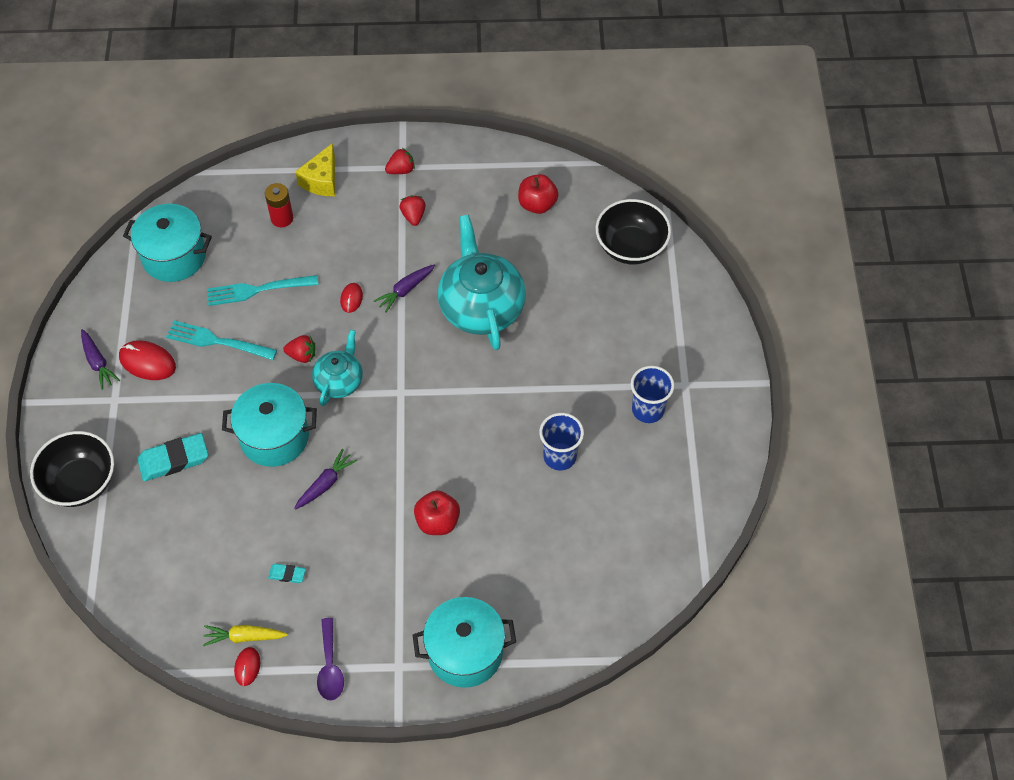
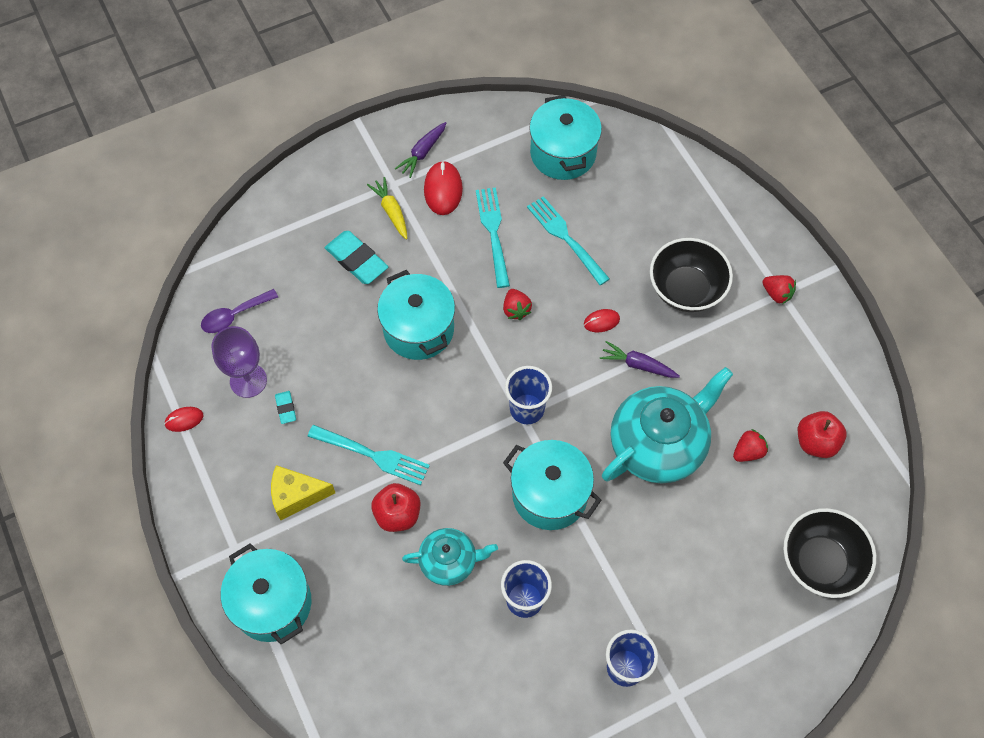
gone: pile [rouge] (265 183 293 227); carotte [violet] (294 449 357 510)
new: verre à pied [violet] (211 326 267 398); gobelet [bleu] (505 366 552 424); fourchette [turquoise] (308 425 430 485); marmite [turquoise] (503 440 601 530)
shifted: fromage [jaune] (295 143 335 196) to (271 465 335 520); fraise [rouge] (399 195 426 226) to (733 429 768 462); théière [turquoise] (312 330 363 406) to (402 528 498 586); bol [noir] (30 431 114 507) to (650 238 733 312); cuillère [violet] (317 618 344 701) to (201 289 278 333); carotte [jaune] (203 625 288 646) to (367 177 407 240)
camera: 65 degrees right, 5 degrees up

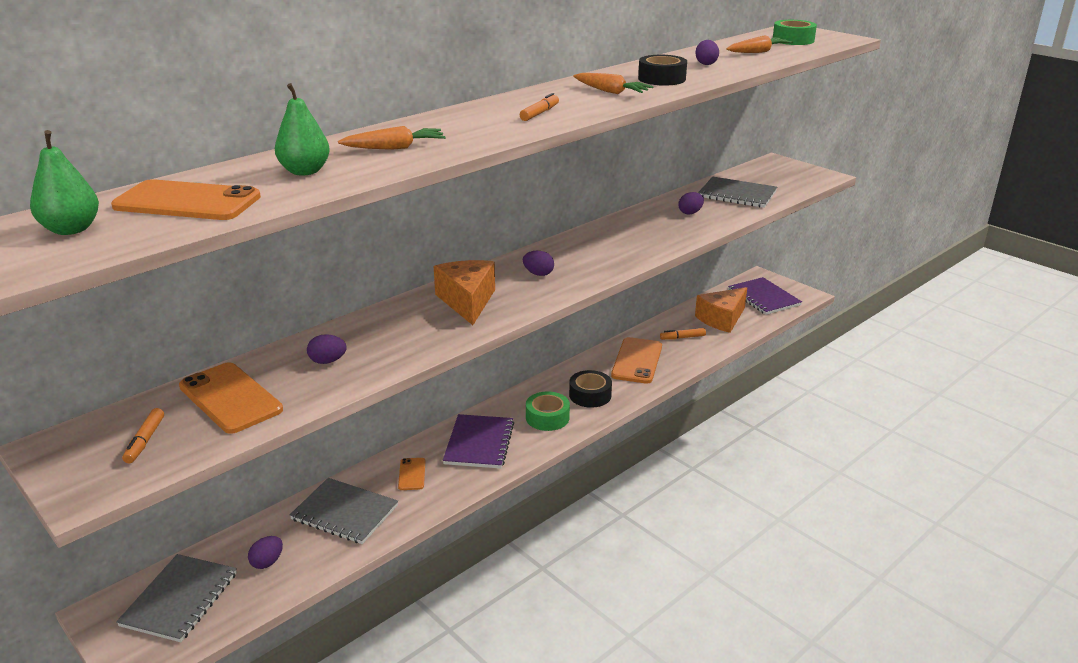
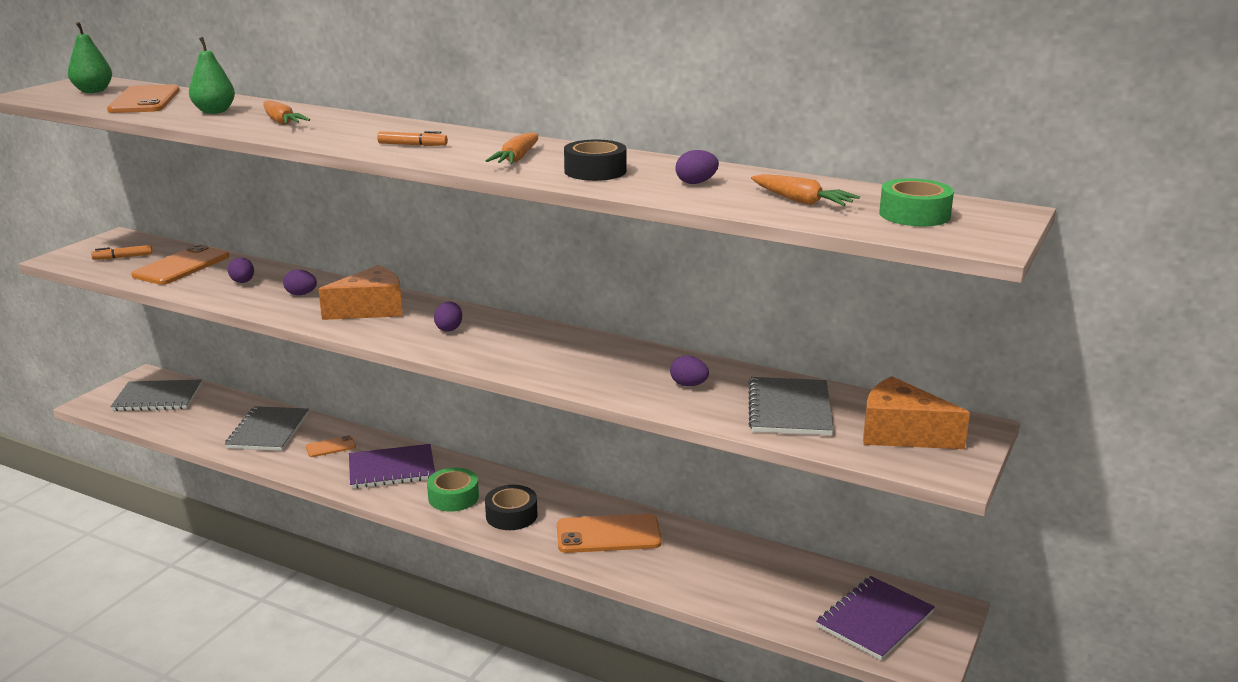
gone: feutre [orange] (660 328 706 340)
shifted: fromage [orange] (695 287 747 333) to (863 376 970 449); œuf [violet] (248 536 283 569) to (283 270 317 295)
camera: 70 degrees right, 5 degrees down

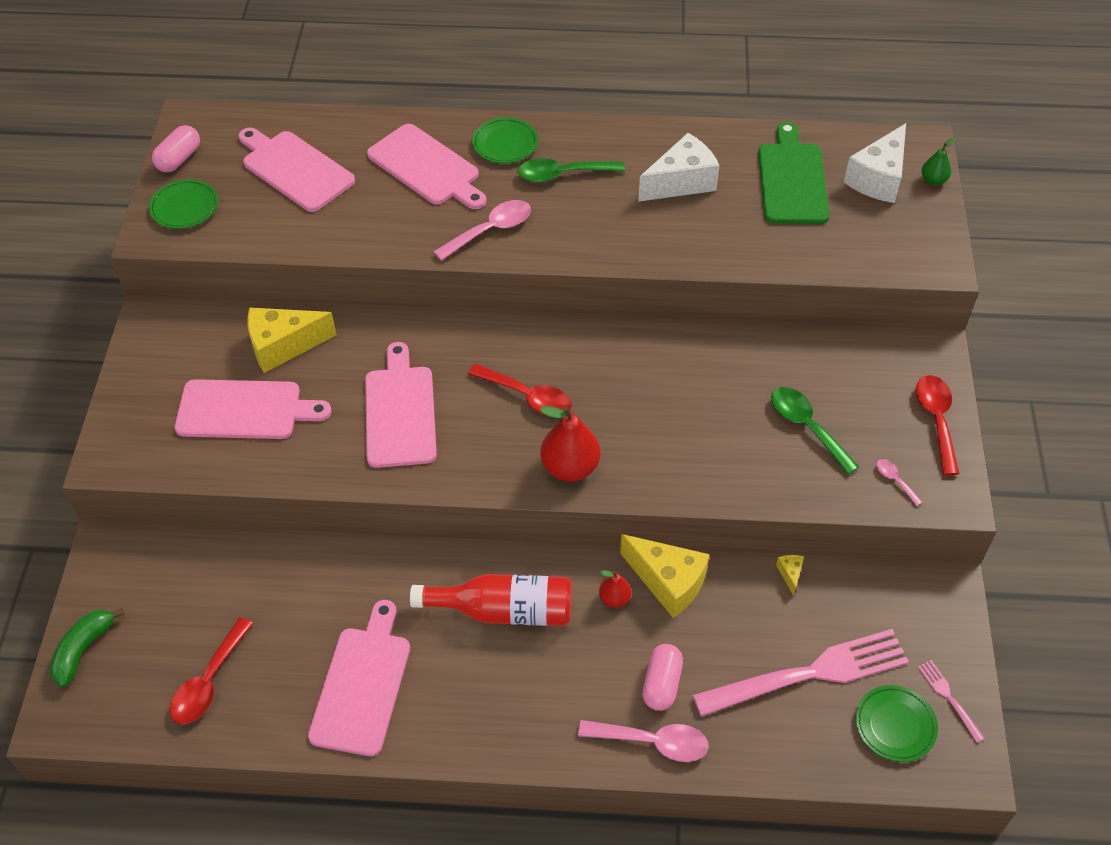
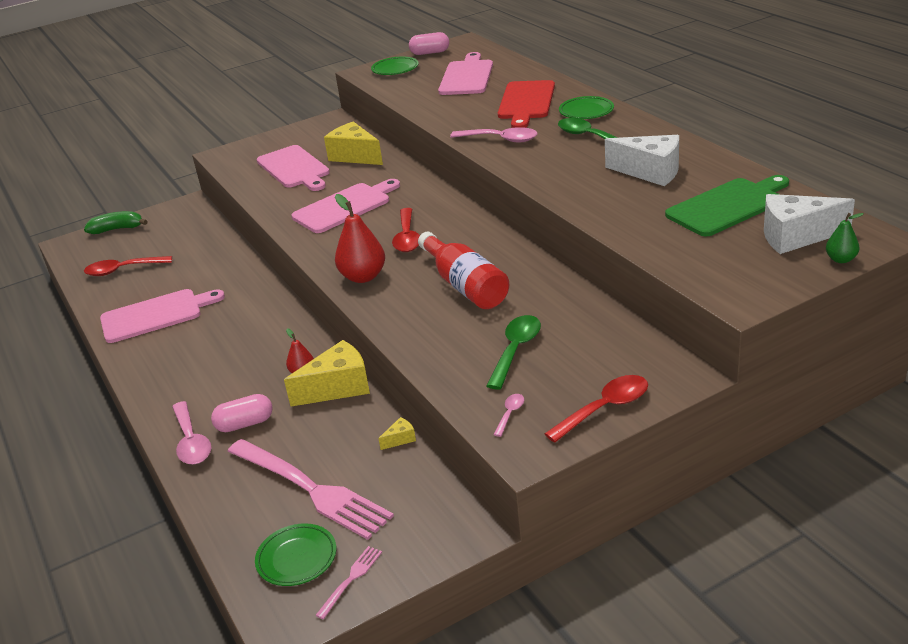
shifted: bouteille [rouge] (410 574 572 626) to (418 232 509 309)
repainted: planche à découper [rose] (367 124 487 209) to planche à découper [rouge] (498 80 555 128)
rotated: fromage [jaune] (620 534 709 618) = (284 340 370 407) 120 degrees counterclockwise
camera: 60 degrees right, 20 degrees down

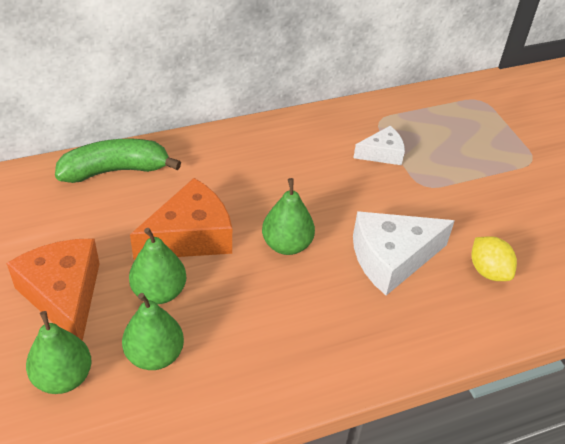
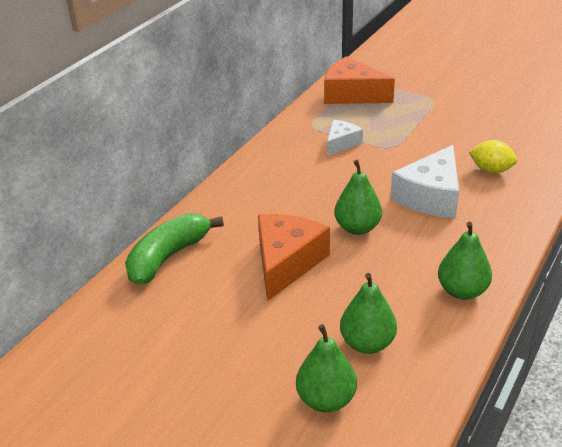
shifted: poire [vert] (129 228 186 304) to (438 222 492 300); fromage [orange] (6 238 100 341) to (324 56 395 104)
camera: 35 degrees left, 10 degrees down

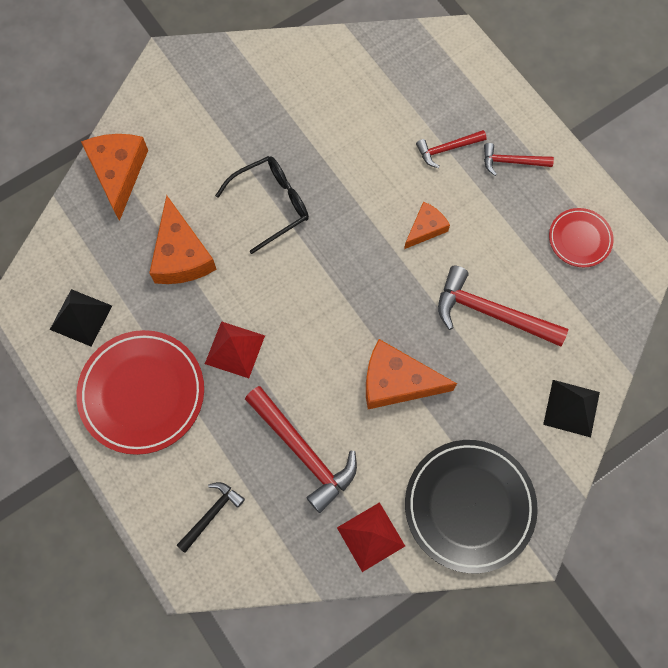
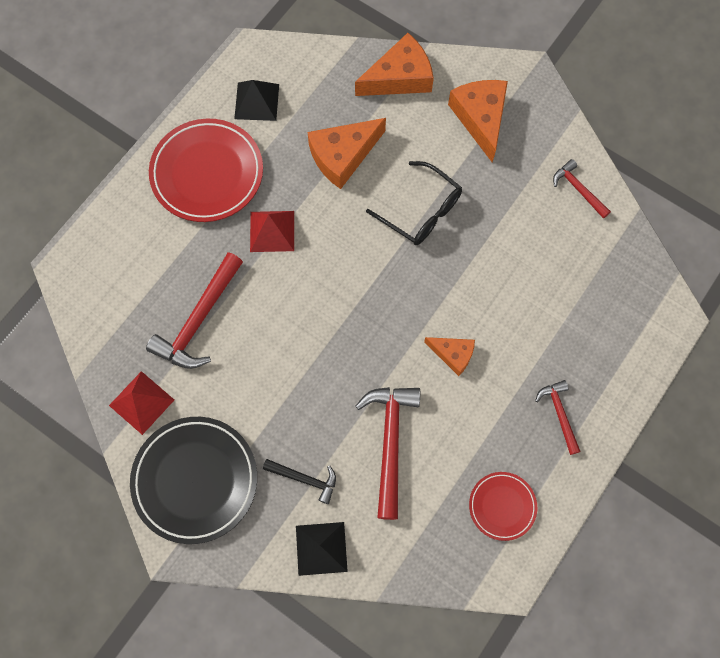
shifted: marteau [rouge] (416 130 487 168) to (553 159 611 218); fromage [orange] (366 339 457 409) to (448 80 508 163); marteau [noir] (176 482 245 553) to (263 459 336 504)
camera: 70 degrees right, 0 degrees up

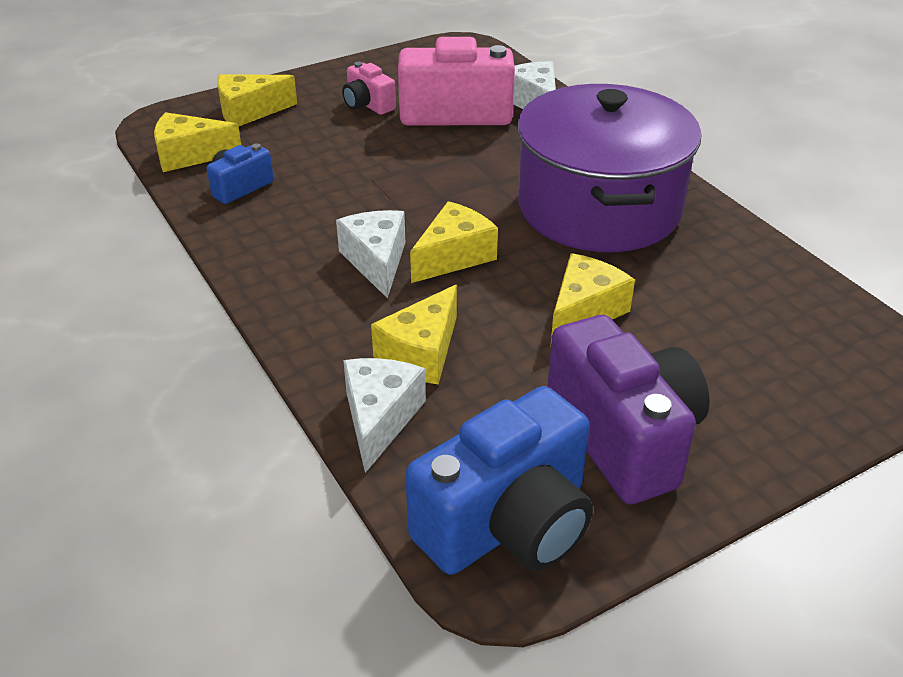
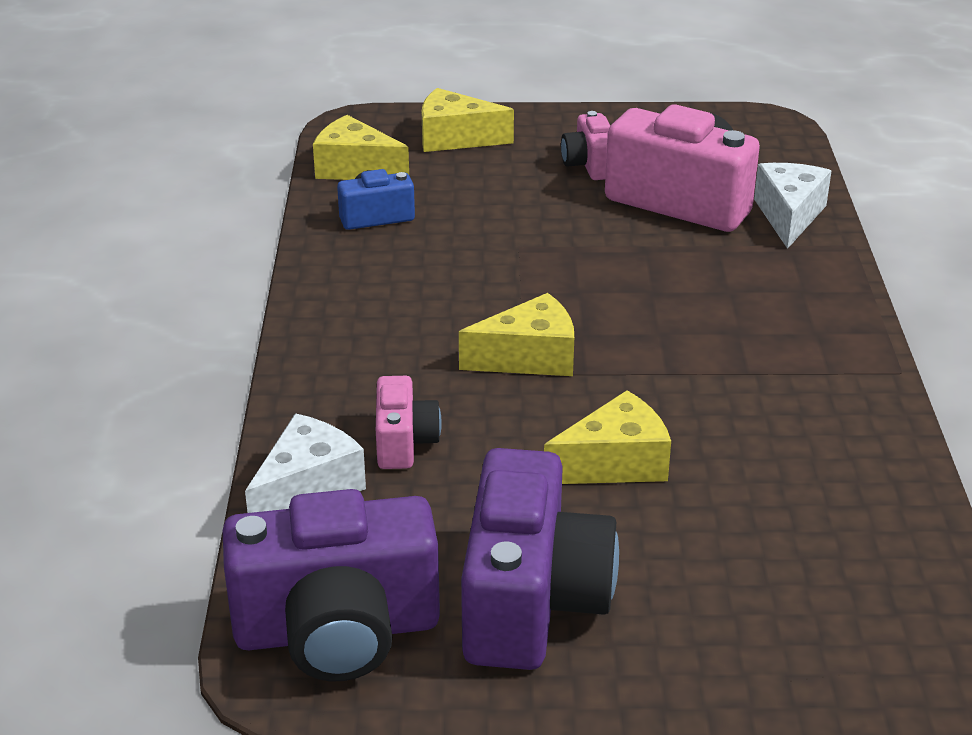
gone: marmite [violet] (517 84 701 252); fromage [blanc] (336 210 405 299)
swapped: fromage [jaune] (371 285 457 385) to appareil photo [rose] (376 376 442 469)
repainted: appareil photo [bleu] (405 386 593 575) to appareil photo [violet] (223 489 440 681)
camera: 30 degrees right, 5 degrees down

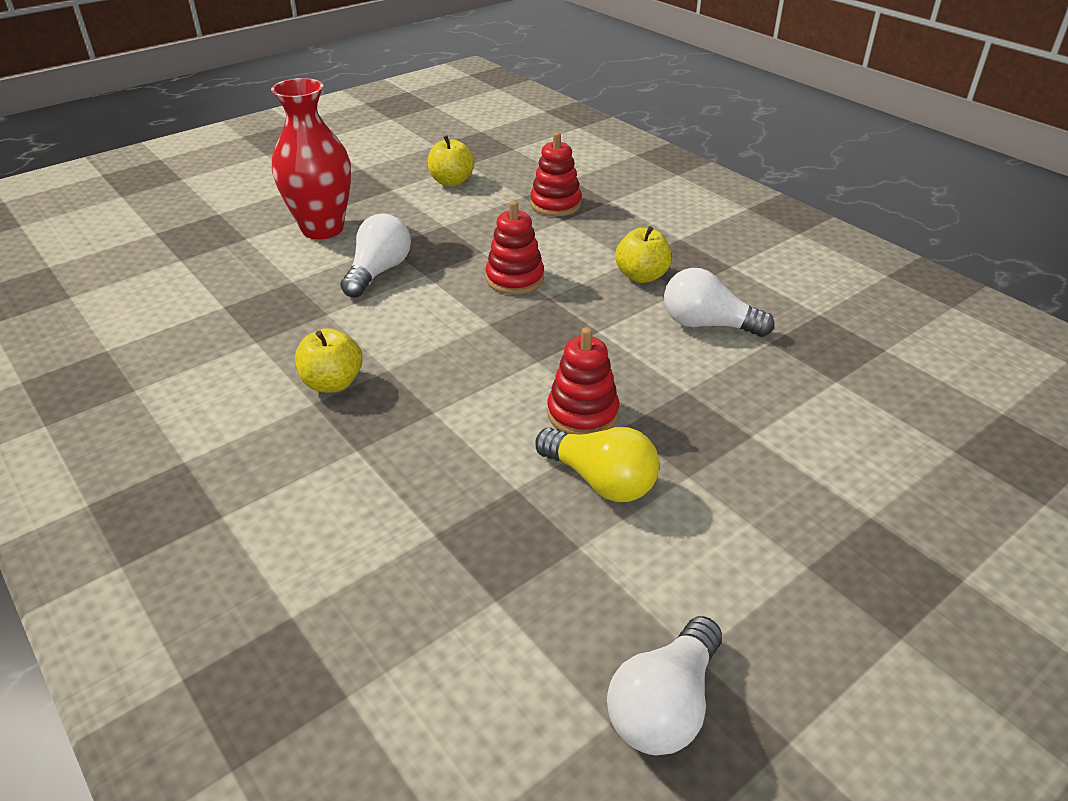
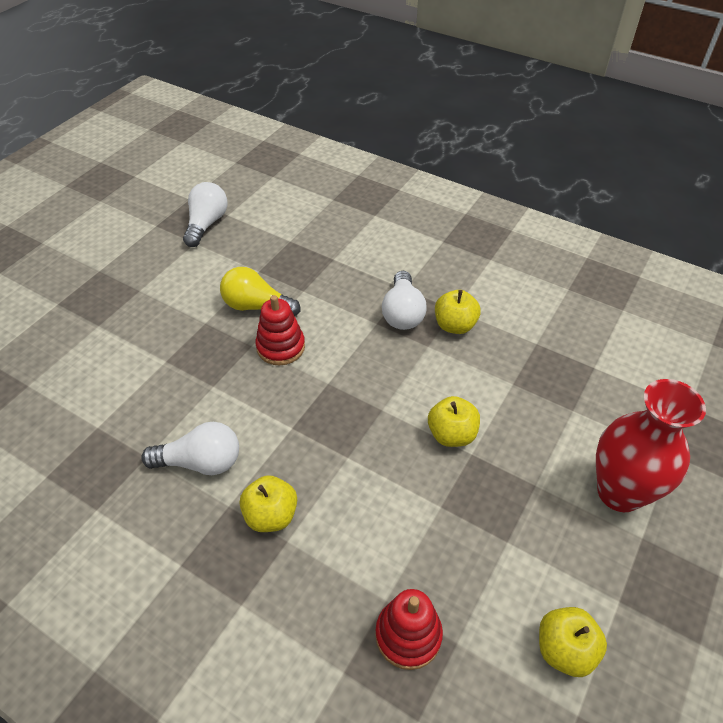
gone: jouet à empiler [rouge] (486 201 544 295)
new: pomme [jaune] (428 396 480 447)
shifted: ampoule [blanc] (340 213 411 298) to (382 271 426 330)
camera: 160 degrees right, 10 degrees up

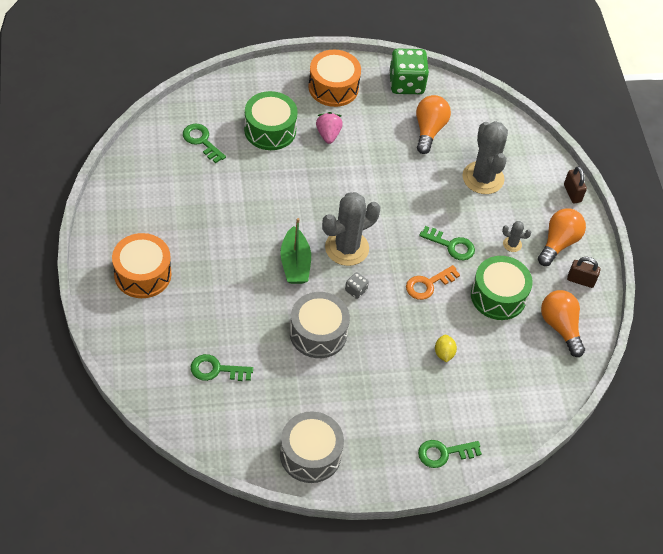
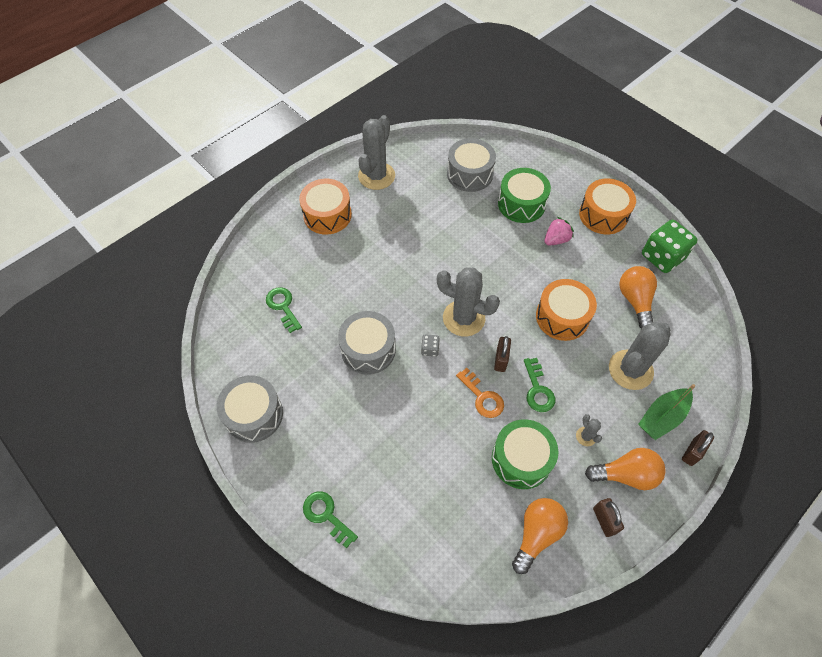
gone: citron [jaune] (435 335 457 362)
new: cactus [gris] (358 115 395 190); tambour [orange] (536 279 597 341); cadenas [marron] (494 336 511 372)
shifted: bateau [vert] (280 218 311 284) to (638 384 695 440)
swapped: clé [vert] (183 124 226 163) to tambour [gris] (447 138 496 192)
rotated: ampoule [orange] (416 95 451 154) = (619 266 657 329) 75 degrees counterclockwise; clé [orange] (406 265 460 300) = (456 368 504 418) 150 degrees counterclockwise
camera: 60 degrees right, 5 degrees up

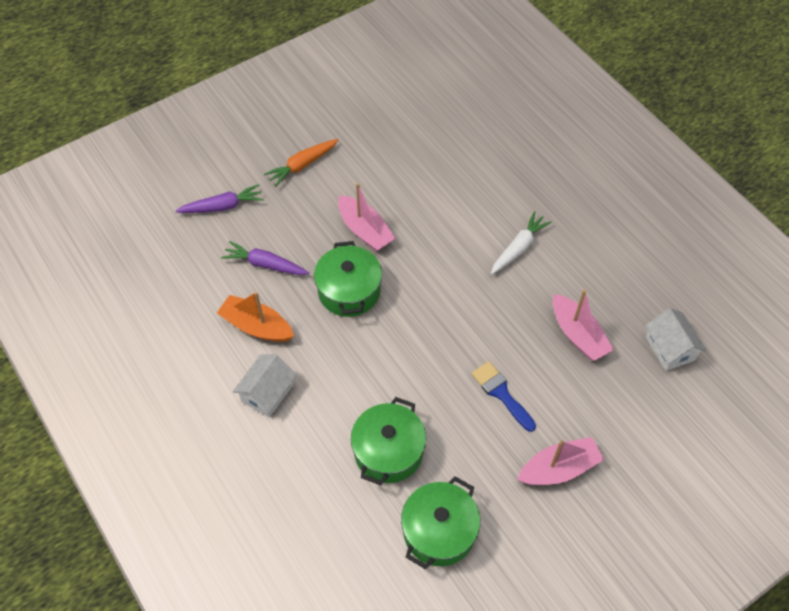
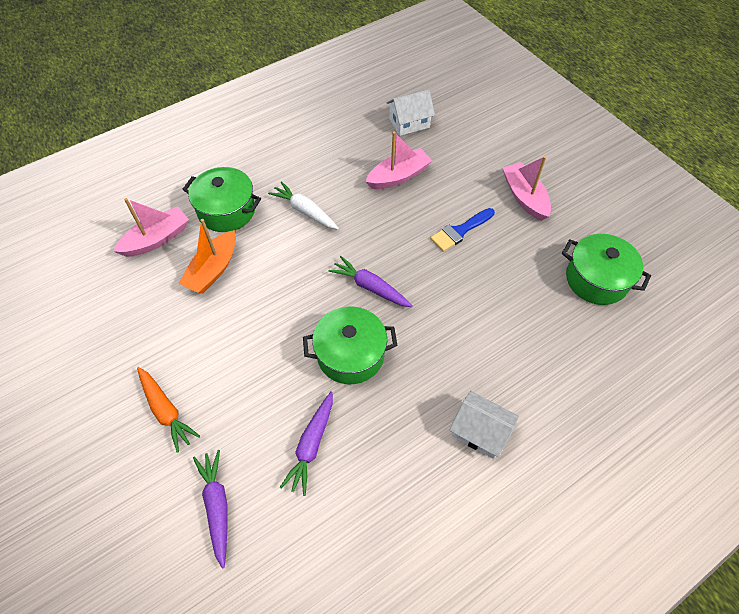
new: carotte [violet] (328 256 413 307)
shifted: bateau [rose] (338 183 395 252) to (113 198 189 257); bateau [orange] (217 292 294 342) to (178 219 236 294); marmite [vert] (351 397 426 485) to (182 167 261 232)
camera: 90 degrees left, 0 degrees up

